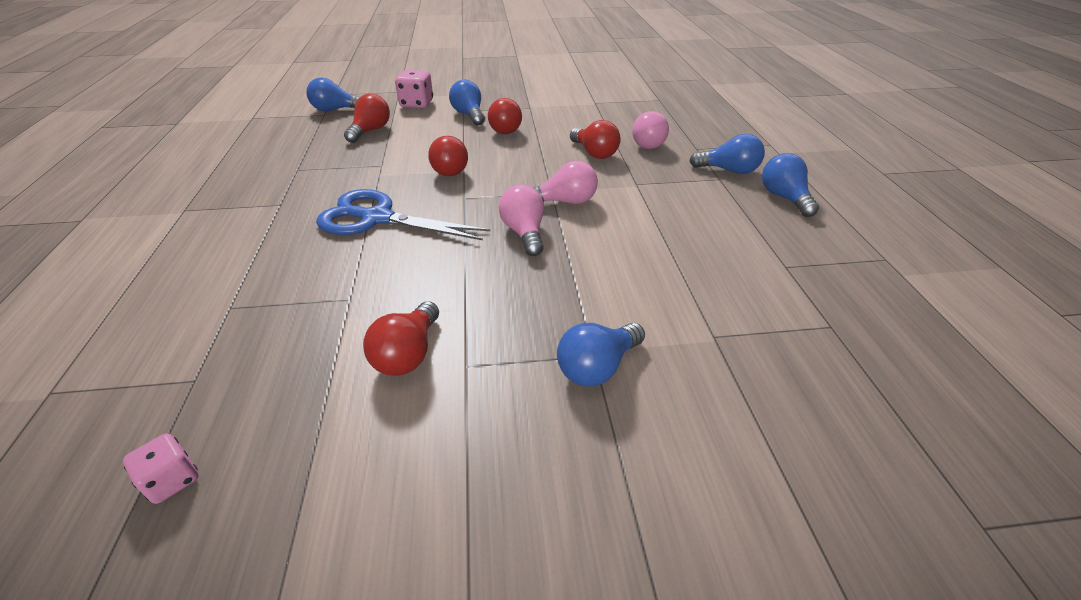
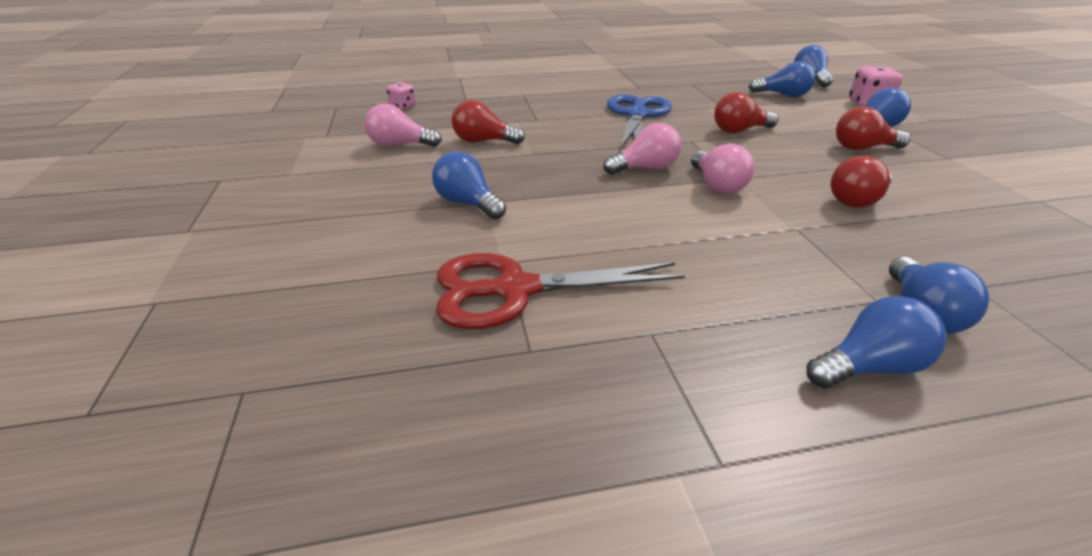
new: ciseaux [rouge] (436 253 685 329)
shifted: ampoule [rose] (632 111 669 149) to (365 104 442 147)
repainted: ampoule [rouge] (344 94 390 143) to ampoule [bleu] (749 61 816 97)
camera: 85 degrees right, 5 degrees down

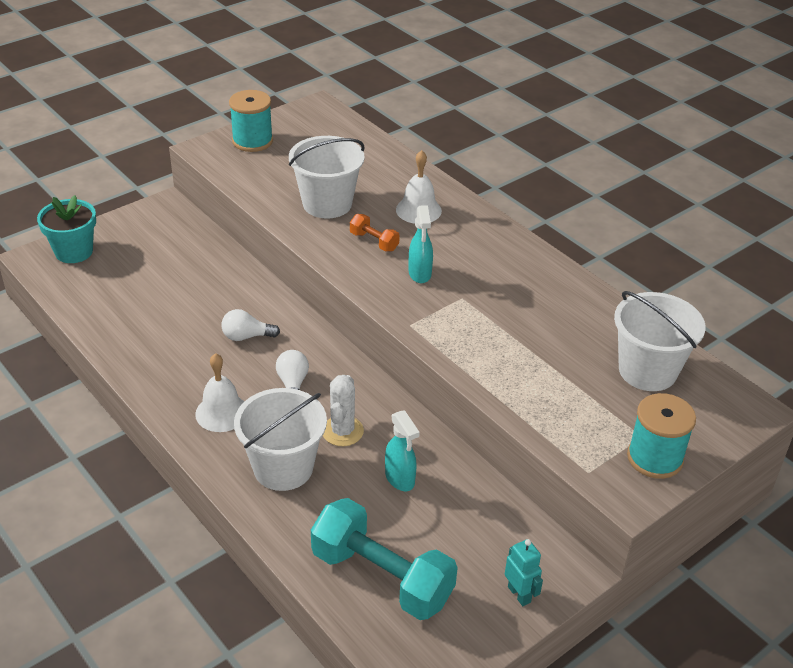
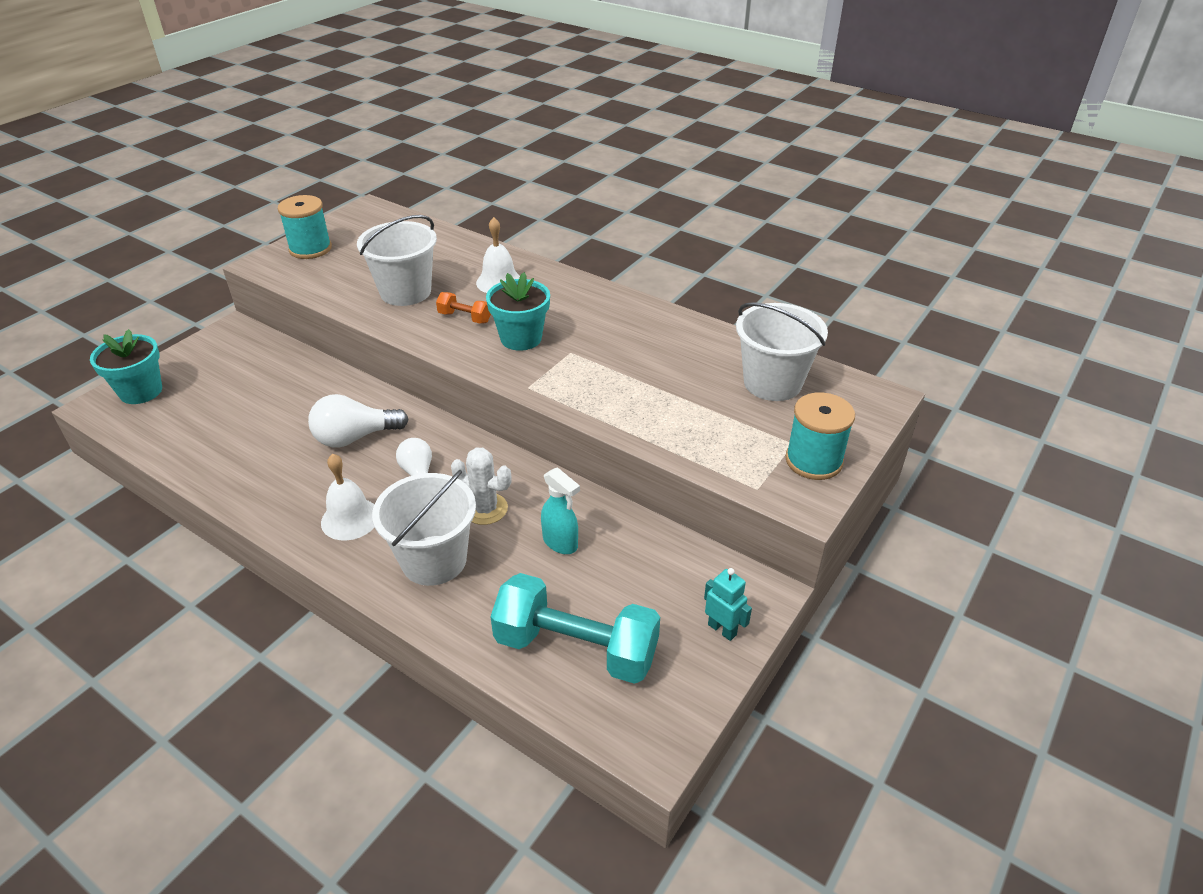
swapped: vaporisateur [turquoise] (409 205 433 283) to pot de fleurs [turquoise] (486 272 550 351)
rotated: cactus [blanc] (323 375 364 446) = (451 448 512 525) 60 degrees counterclockwise
scaled: ampoule [blanc] (221 309 280 341) = (308 394 409 447) x1.55
camera: 15 degrees left, 0 degrees up

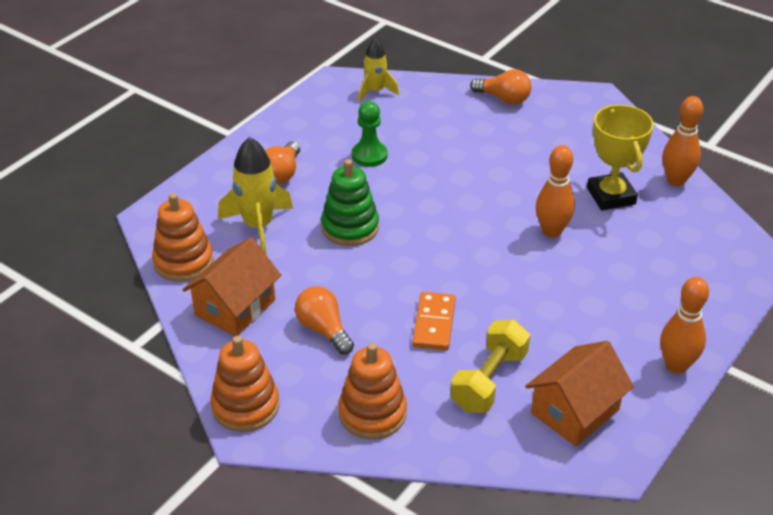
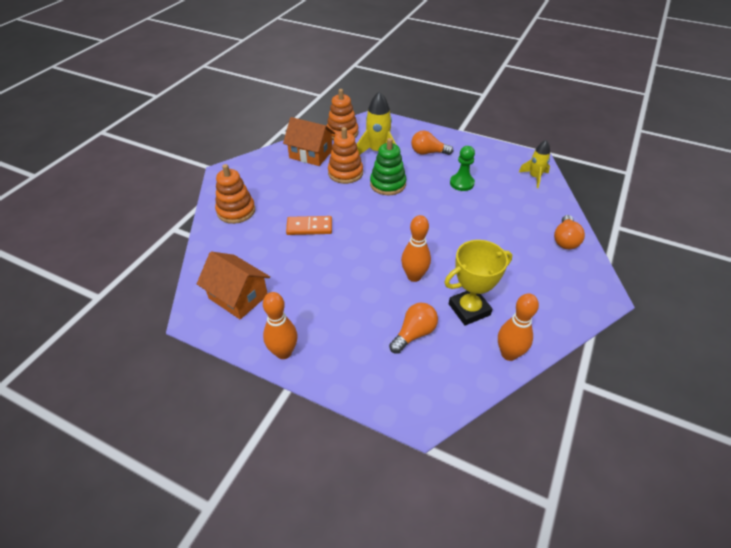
gone: haltère [jaune] (450 320 530 413)
shifted: ampoule [orange] (295 286 354 355) to (389 303 438 354); jouet à empiler [orange] (210 336 279 432) to (328 127 363 184)
camera: 80 degrees right, 5 degrees up

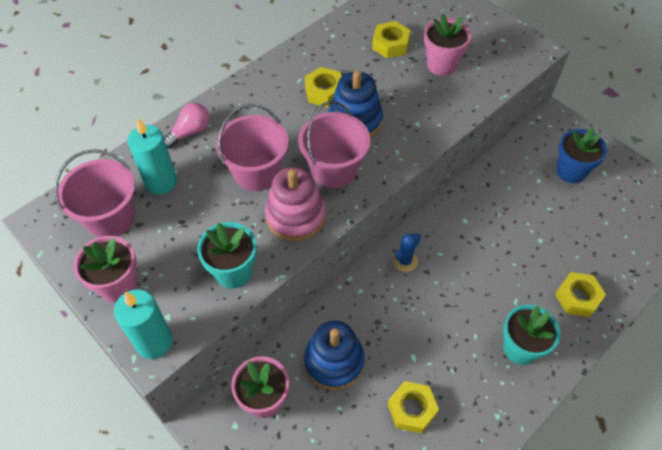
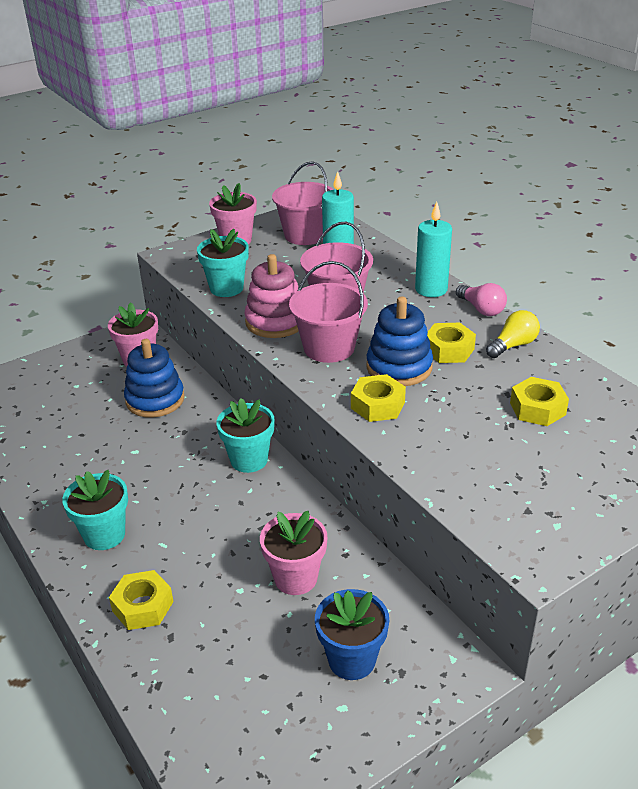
new: ampoule [jaune] (486 310 540 358)
shifted: pot de fleurs [rose] (424 13 471 76) to (260 511 327 595); ampoule [rose] (164 103 210 149) to (456 283 507 316); bougie [turquoise] (114 289 173 359) to (415 202 452 297); écrou [jaune] (388 381 439 433) to (351 374 406 422)
swapped: cactus [bleu] (393 233 421 272) to pot de fleurs [turquoise] (216 398 275 473)
camera: 100 degrees right, 20 degrees down

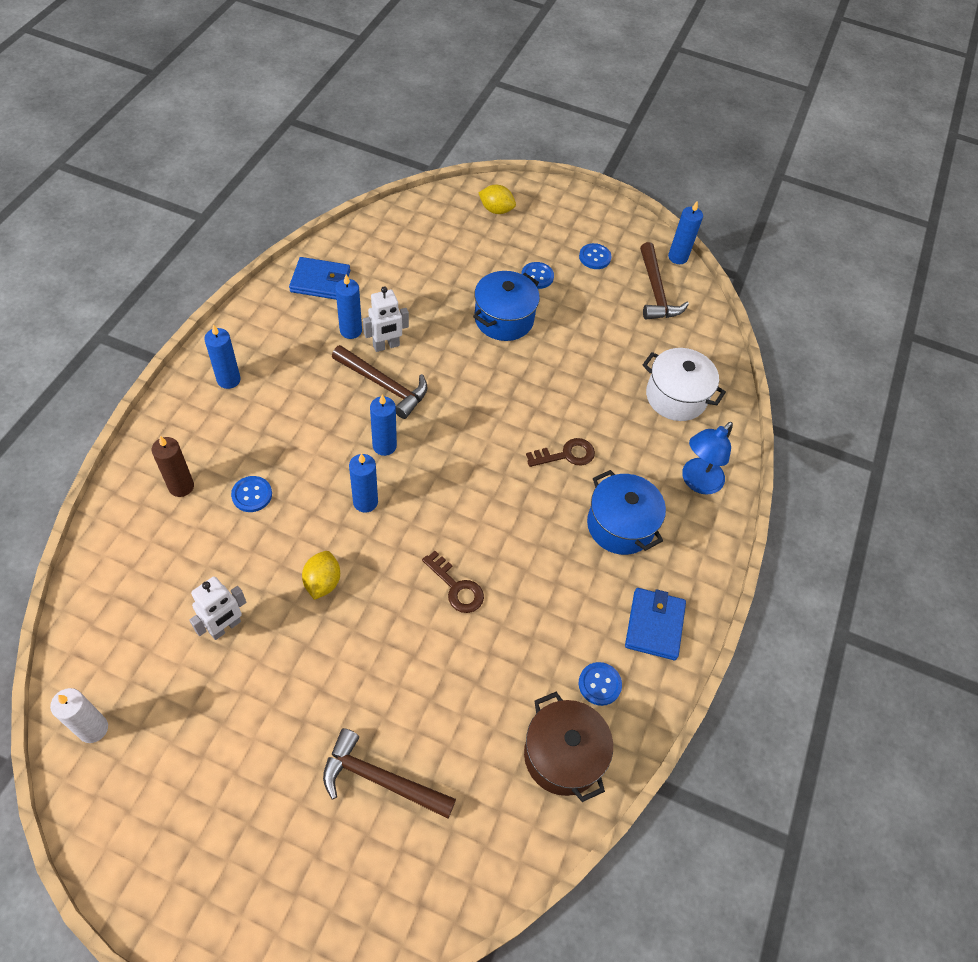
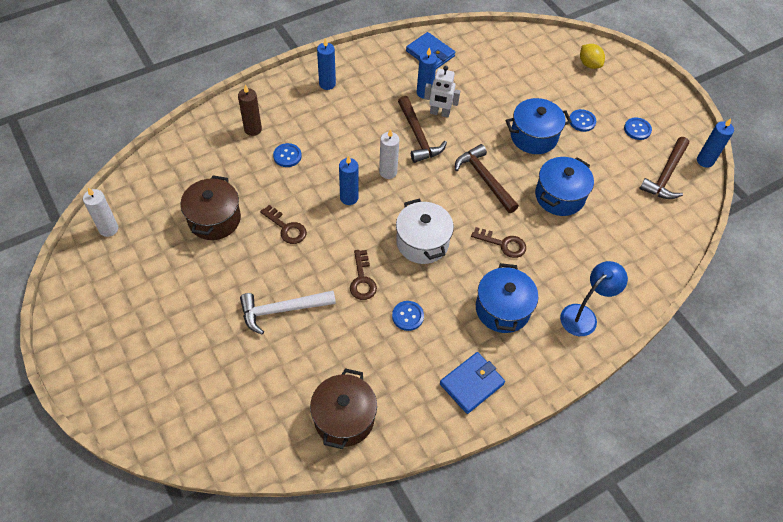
new: marmite [bleu] (535 157 594 216); marteau [blanc] (240 291 336 335)
shifted: marmite [blanc] (642 348 726 421) to (396 199 454 264); bouton [bleu] (579 662 622 706) to (392 301 424 331); marteau [marron] (323 728 456 819) to (455 144 519 213)
swapped: citron [jaune] (302 551 340 600) to clé [marron] (260 205 307 244); robot [blanc] (189 576 246 640) to marmite [marron] (181 175 241 240)
repainted: bougie [bleu] (370 394 397 456) to bougie [blanc] (379 129 399 179)
rotated: lampe [bleu] (682 422 733 495) = (560 261 628 336) 150 degrees clockwise
camera: 40 degrees right, 0 degrees up

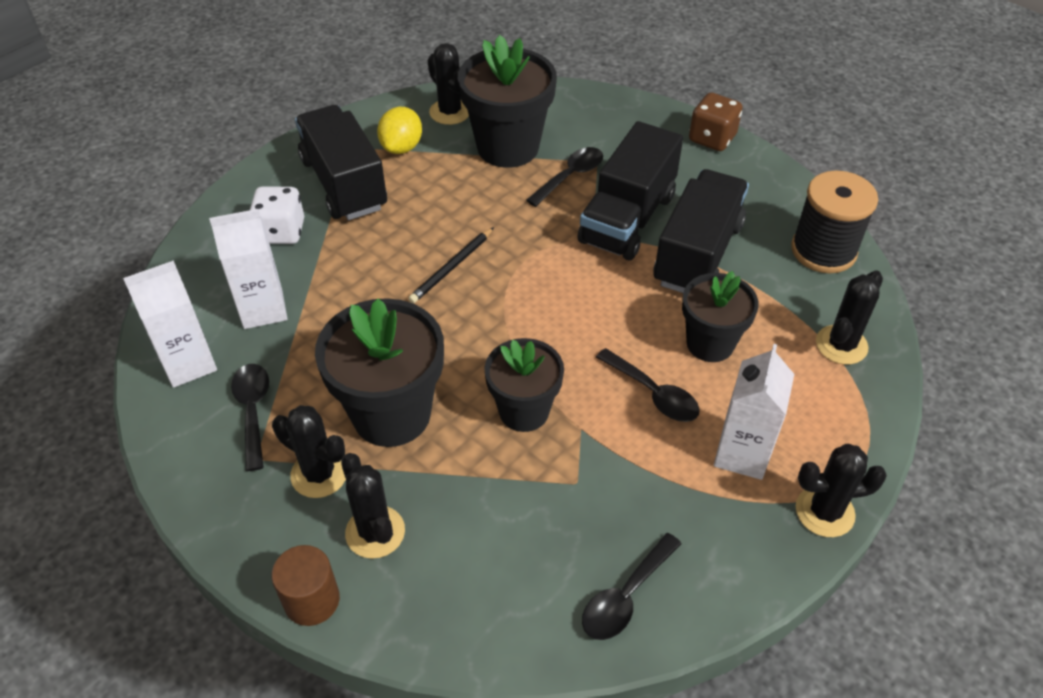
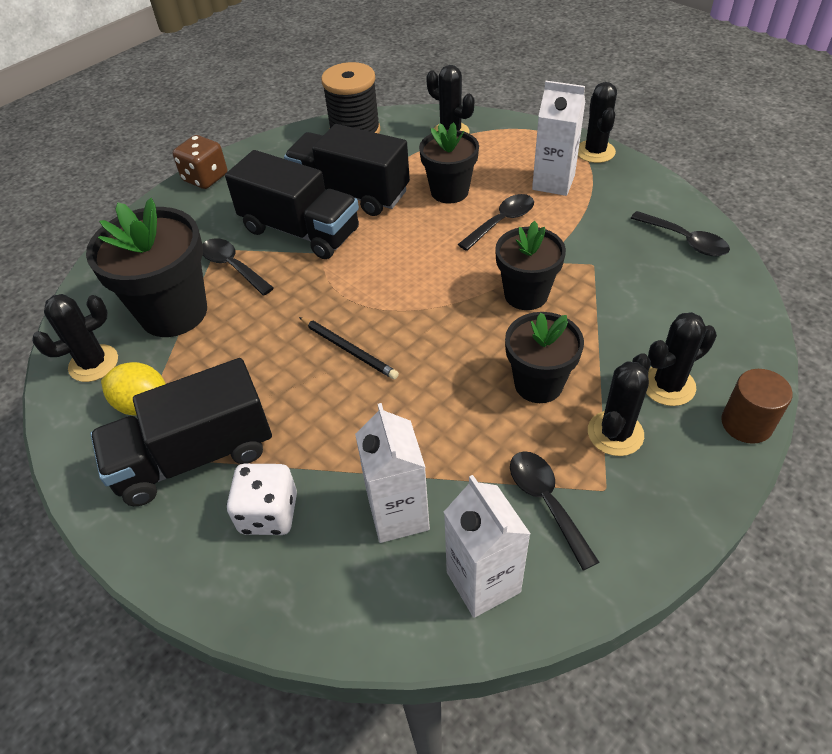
rotated: cuillère [noir] (231 364 269 471) = (510 451 599 570) 75 degrees clockwise
scaled: pot de fleurs [noir] (315 298 444 447) = (505 312 584 403) x0.64
camera: 85 degrees left, 0 degrees up

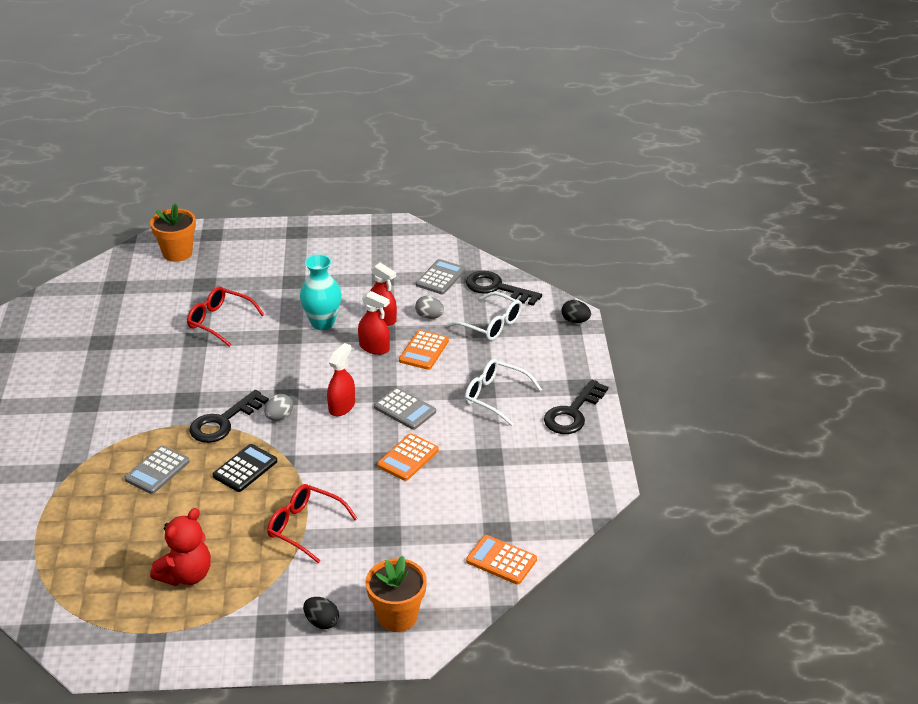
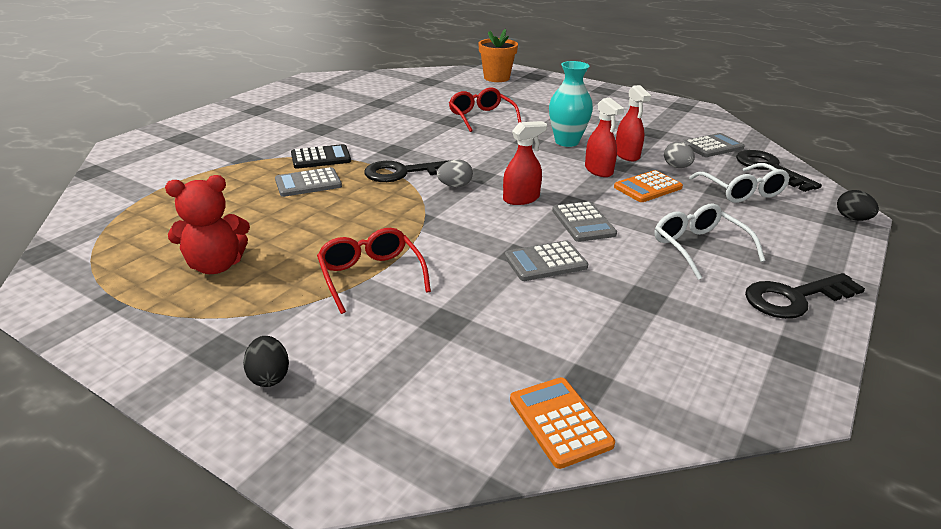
gone: pot de fleurs [orange] (366 556 427 632)
shifted: calculatrice [noir] (213 444 277 492) to (291 144 351 169)
repainted: calculatrice [orange] (377 433 439 481) to calculatrice [gris] (505 241 588 281)
camera: 35 degrees right, 5 degrees down

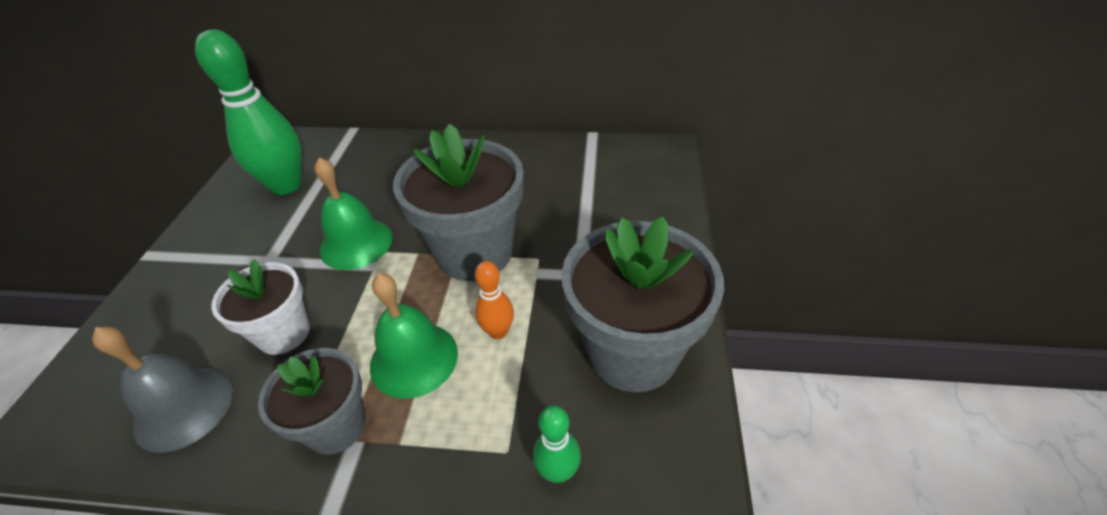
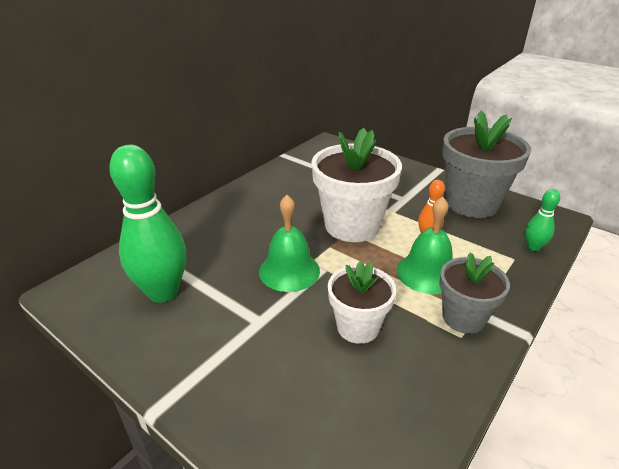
gone: cloche [gris] (92 326 233 453)
repainted: pot de fleurs [gris] (393 124 524 281) to pot de fleurs [blanc] (311 128 402 242)
camera: 60 degrees left, 10 degrees down

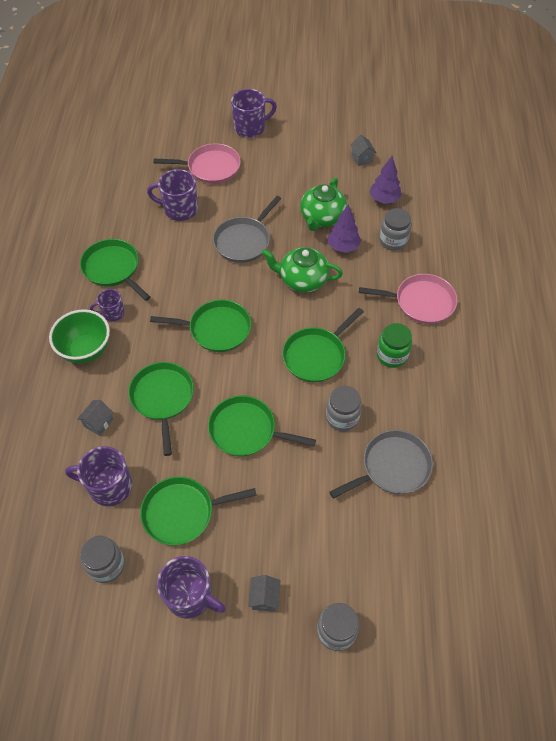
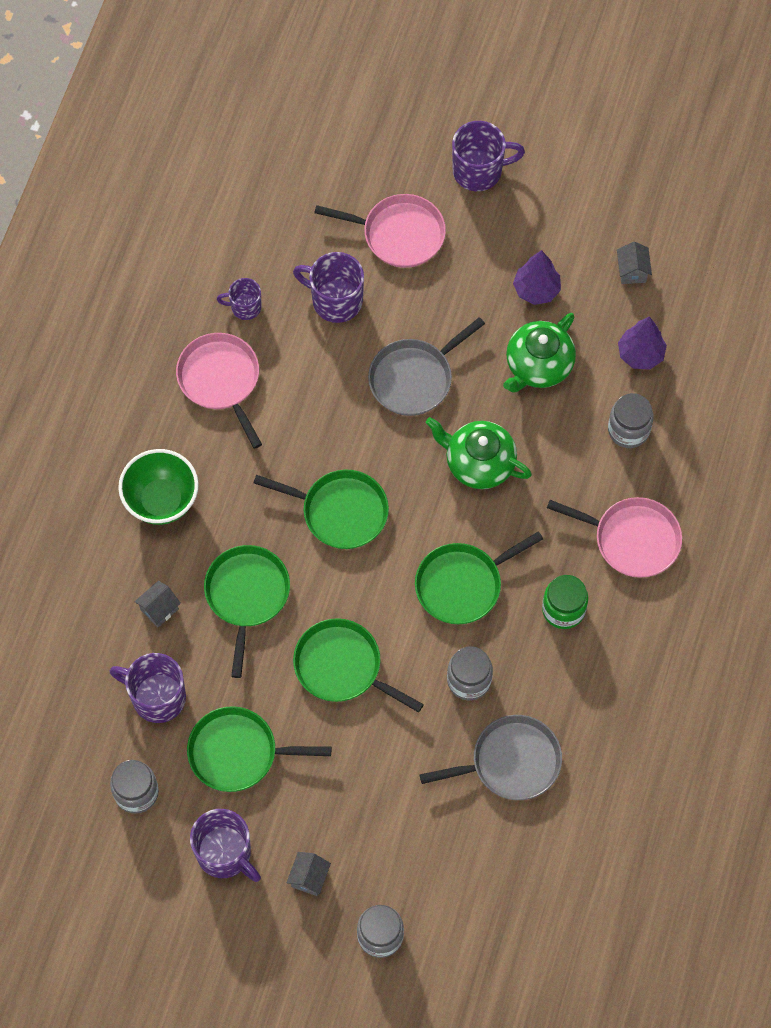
shifted: arbre [violet] (328 205 361 253) to (513 250 561 305); tasse [violet] (90 289 125 322) to (217 278 262 320)
repainted: poêle [vert] (80 239 150 301) to poêle [rose] (176 333 262 449)
camera: 15 degrees right, 10 degrees up

